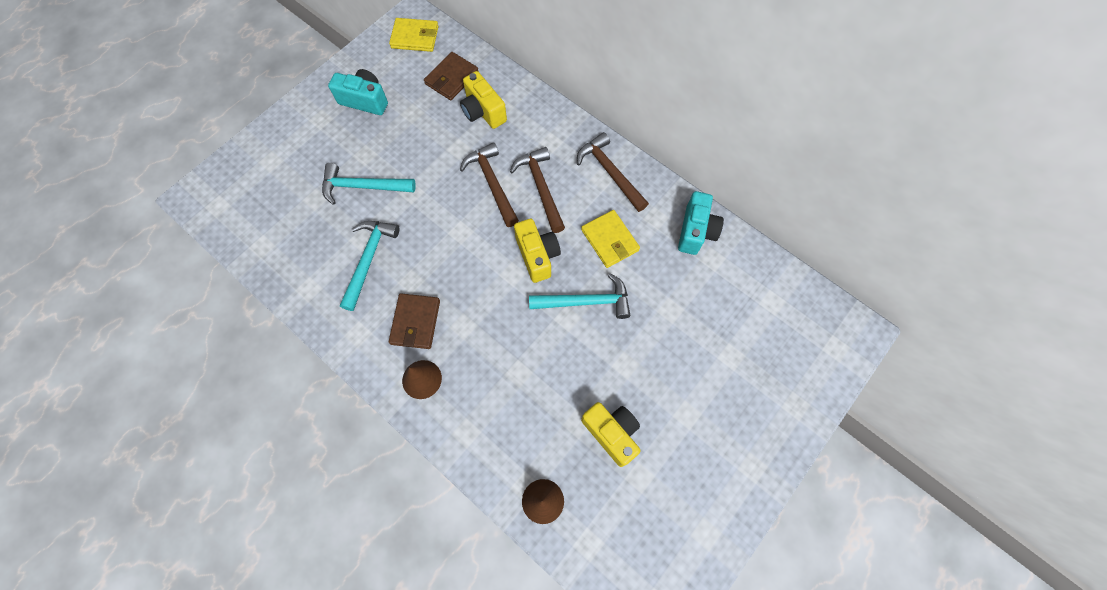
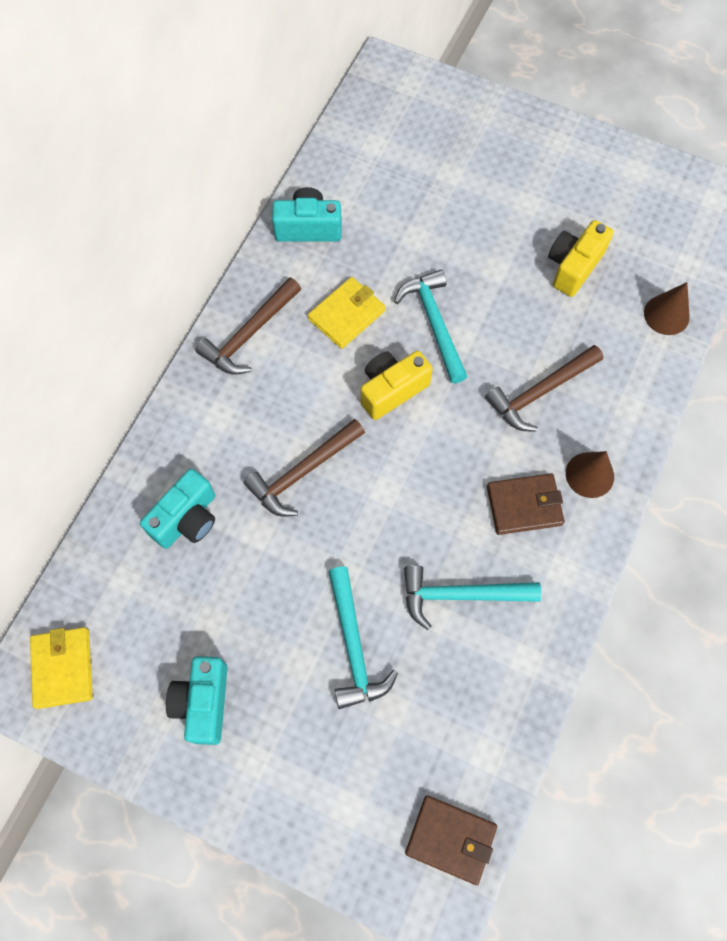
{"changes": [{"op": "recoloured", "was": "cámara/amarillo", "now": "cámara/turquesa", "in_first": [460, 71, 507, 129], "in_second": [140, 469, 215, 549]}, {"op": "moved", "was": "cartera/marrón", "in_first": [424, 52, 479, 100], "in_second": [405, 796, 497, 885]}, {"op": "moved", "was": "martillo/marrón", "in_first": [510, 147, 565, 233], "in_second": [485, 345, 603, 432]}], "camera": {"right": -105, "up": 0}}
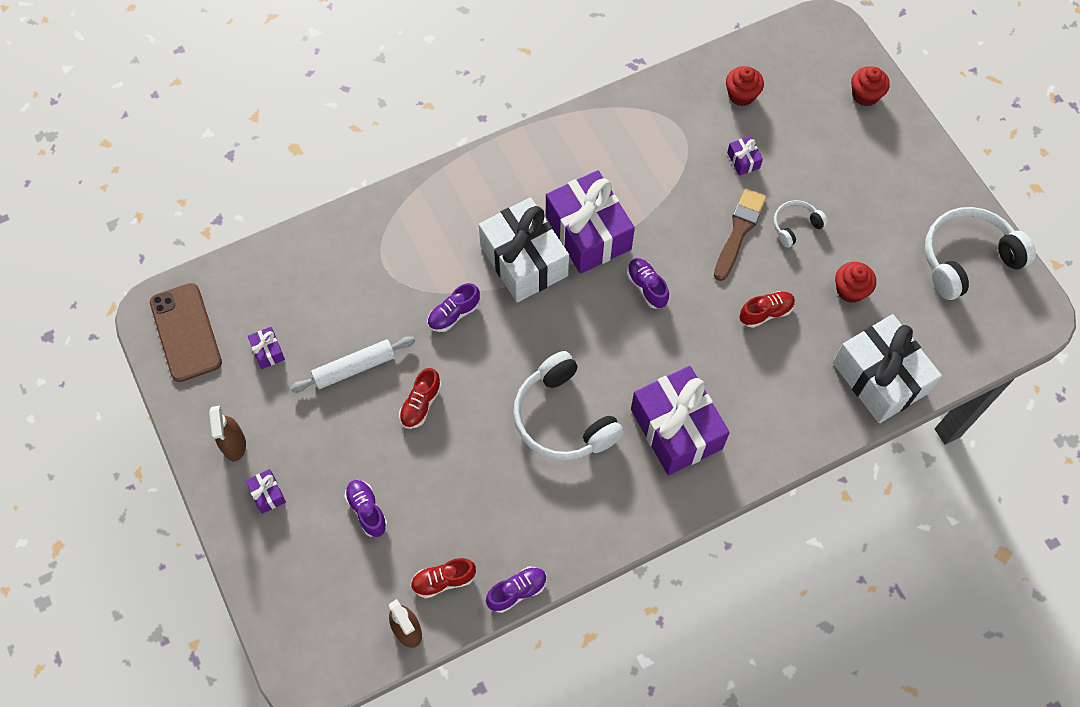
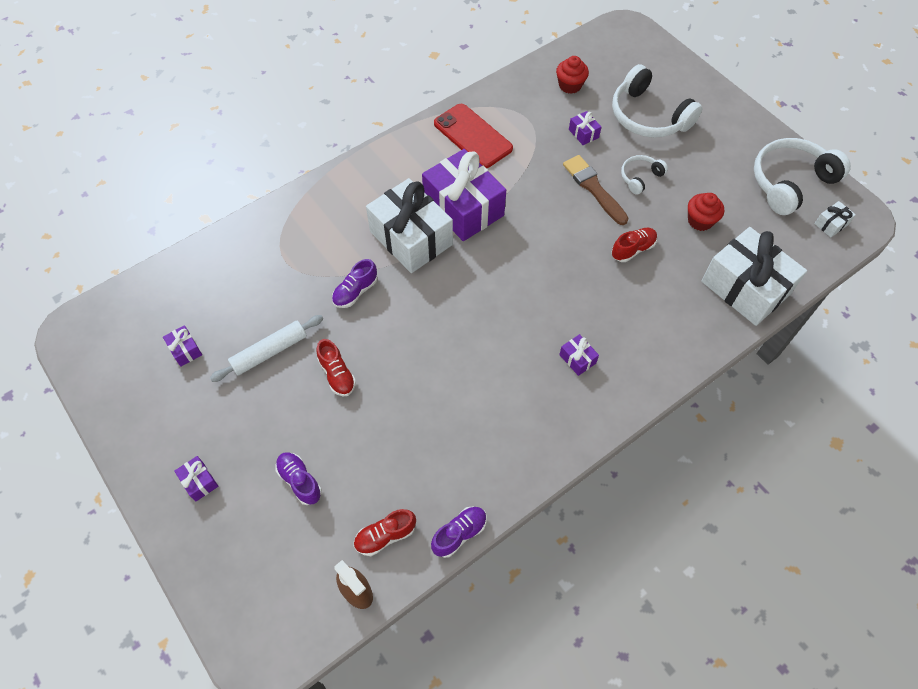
{"changes": [{"op": "turned", "was": "zapato/rojo", "in_first": [399, 368, 441, 429], "in_second": [316, 339, 356, 396], "clockwise": -45}, {"op": "added", "now": "móvil/rojo", "in_second": [434, 104, 513, 168]}, {"op": "resized", "was": "regalo/morado", "in_first": [631, 366, 730, 475], "in_second": [559, 334, 599, 376], "ratio": 0.4}, {"op": "turned", "was": "pincel/marrón", "in_first": [714, 189, 767, 281], "in_second": [563, 155, 628, 225], "clockwise": -45}, {"op": "moved", "was": "auriculares/blanco", "in_first": [513, 351, 624, 461], "in_second": [612, 64, 702, 138]}, {"op": "added", "now": "regalo/blanco", "in_second": [814, 201, 856, 237]}, {"op": "removed", "was": "móvil/marrón", "in_first": [150, 283, 222, 382]}, {"op": "removed", "was": "pulverizador/marrón", "in_first": [209, 406, 246, 461]}, {"op": "removed", "was": "zapato/morado", "in_first": [627, 258, 669, 309]}, {"op": "removed", "was": "magdalena/rojo", "in_first": [851, 66, 890, 106]}], "camera": {"right": -10, "up": -5}}
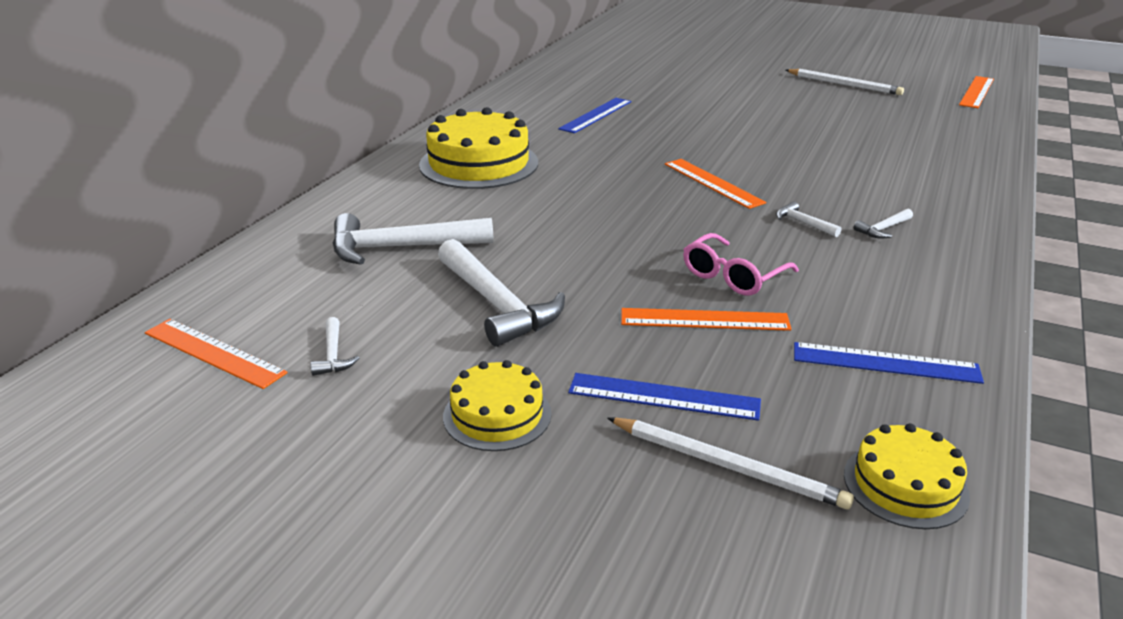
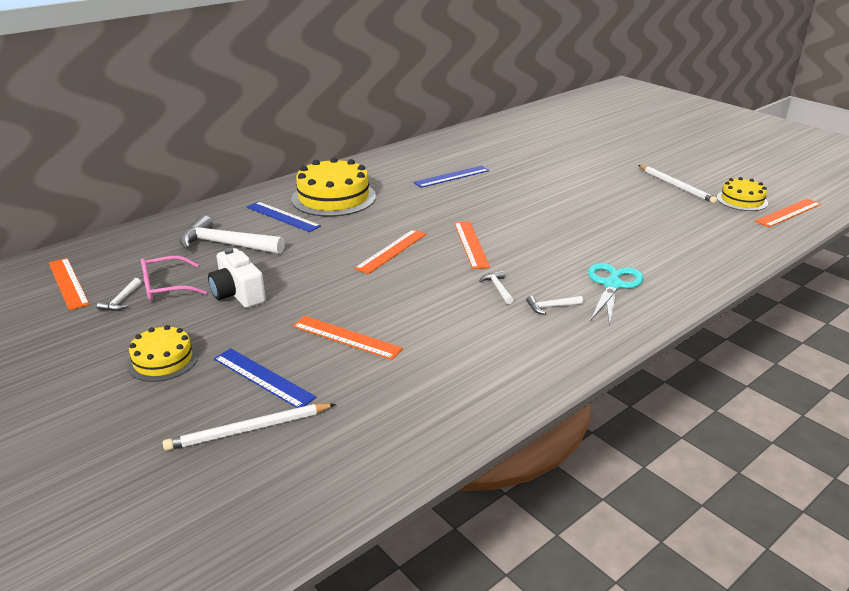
{"changes": [{"op": "moved", "was": "gafas/rosa", "in_first": [683, 233, 799, 296], "in_second": [141, 256, 207, 301]}, {"op": "turned", "was": "lápiz/blanco", "in_first": [607, 417, 854, 510], "in_second": [163, 403, 336, 451], "clockwise": 105}, {"op": "replaced", "was": "martillo/blanco", "now": "cámara/blanco", "in_first": [438, 239, 565, 347], "in_second": [208, 248, 266, 308]}, {"op": "moved", "was": "regla/azul", "in_first": [794, 342, 984, 384], "in_second": [247, 202, 321, 232]}, {"op": "added", "now": "regla/naranja", "in_second": [354, 229, 427, 274]}, {"op": "added", "now": "tijeras/turquesa", "in_second": [588, 263, 644, 327]}, {"op": "moved", "was": "tarta/amarillo", "in_first": [844, 423, 970, 529], "in_second": [717, 177, 768, 211]}], "camera": {"right": 25, "up": 0}}
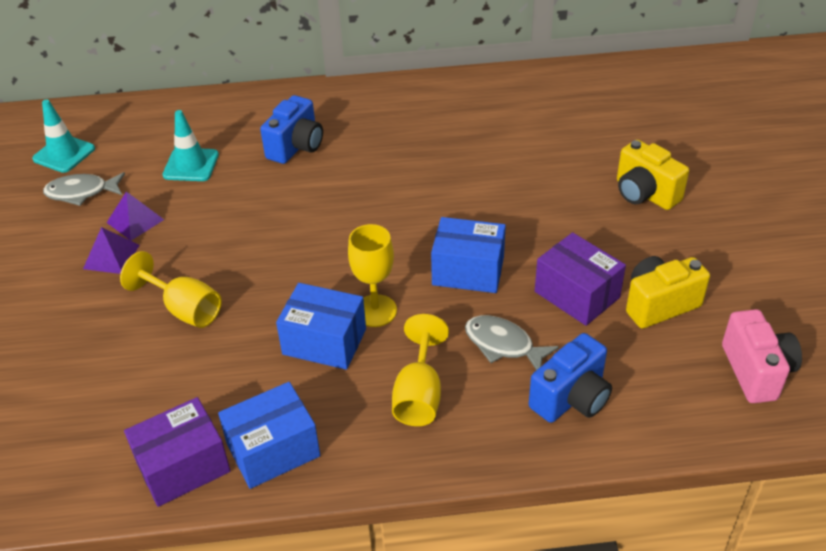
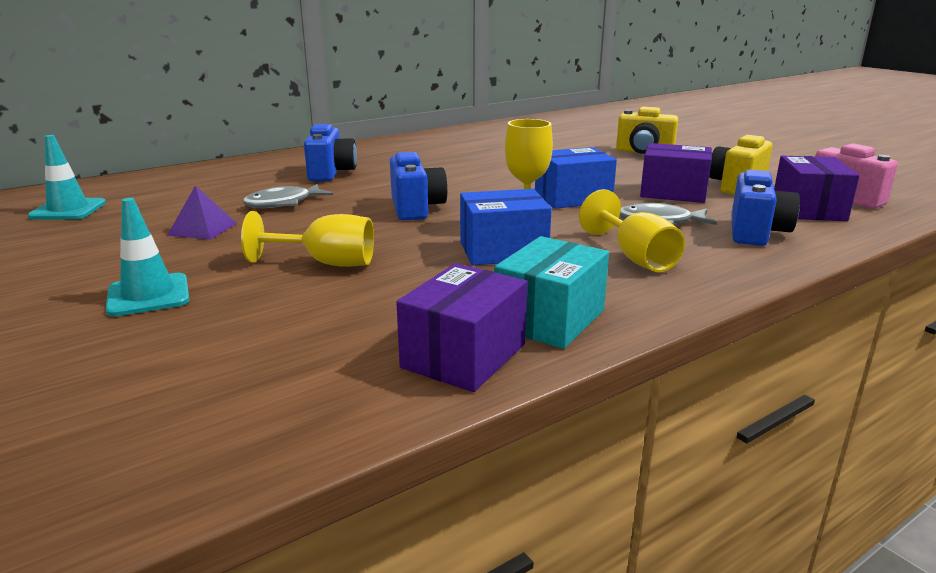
{"changes": [{"op": "moved", "was": "cono de tráfico/turquesa", "in_first": [163, 110, 219, 181], "in_second": [106, 198, 189, 317]}, {"op": "moved", "was": "pez/gris", "in_first": [43, 172, 125, 206], "in_second": [242, 184, 333, 208]}, {"op": "added", "now": "cámara/azul", "in_second": [390, 152, 448, 220]}, {"op": "recoloured", "was": "caja/azul", "now": "caja/turquesa", "in_first": [218, 382, 320, 489], "in_second": [494, 236, 609, 349]}, {"op": "added", "now": "caja/morado", "in_second": [774, 156, 860, 221]}, {"op": "removed", "was": "pirámide/morado", "in_first": [83, 227, 139, 274]}], "camera": {"right": -30, "up": -20}}
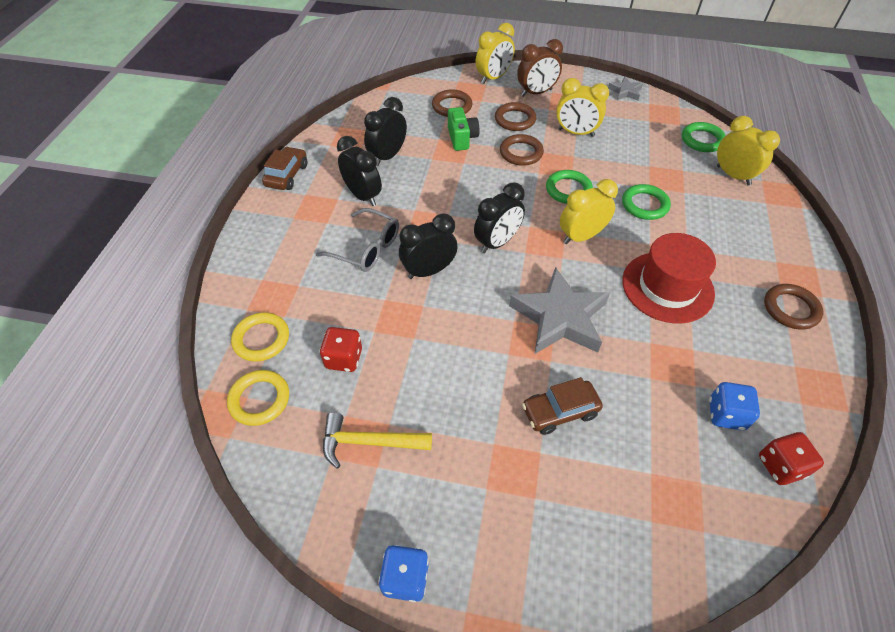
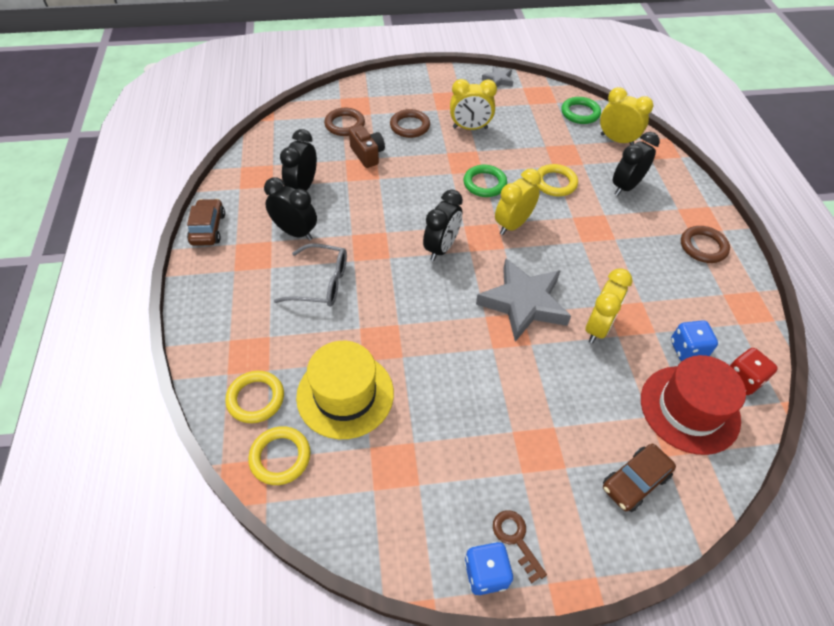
{"changes": [{"op": "replaced", "was": "dado/rojo", "now": "sombrero/amarillo", "in_first": [320, 327, 362, 372], "in_second": [296, 341, 394, 439]}, {"op": "recoloured", "was": "cámara/verde", "now": "cámara/marrón", "in_first": [448, 107, 480, 151], "in_second": [349, 125, 385, 168]}, {"op": "added", "now": "llave/marrón", "in_second": [493, 510, 547, 583]}, {"op": "recoloured", "was": "anillo/verde", "now": "anillo/amarillo", "in_first": [622, 184, 671, 220], "in_second": [536, 164, 578, 196]}, {"op": "moved", "was": "despertador/amarillo", "in_first": [476, 23, 515, 84], "in_second": [585, 268, 633, 343]}, {"op": "moved", "was": "coche/marrón", "in_first": [522, 377, 603, 435], "in_second": [603, 444, 676, 512]}, {"op": "moved", "was": "despertador/negro", "in_first": [399, 213, 458, 279], "in_second": [613, 132, 660, 196]}, {"op": "moved", "was": "sombrero/rojo", "in_first": [622, 233, 716, 324], "in_second": [641, 355, 746, 455]}, {"op": "removed", "was": "martillo/amarillo", "in_first": [323, 412, 432, 469]}, {"op": "removed", "was": "anillo/marrón", "in_first": [500, 134, 544, 166]}, {"op": "removed", "was": "despertador/marrón", "in_first": [517, 39, 563, 97]}], "camera": {"right": -20, "up": 0}}
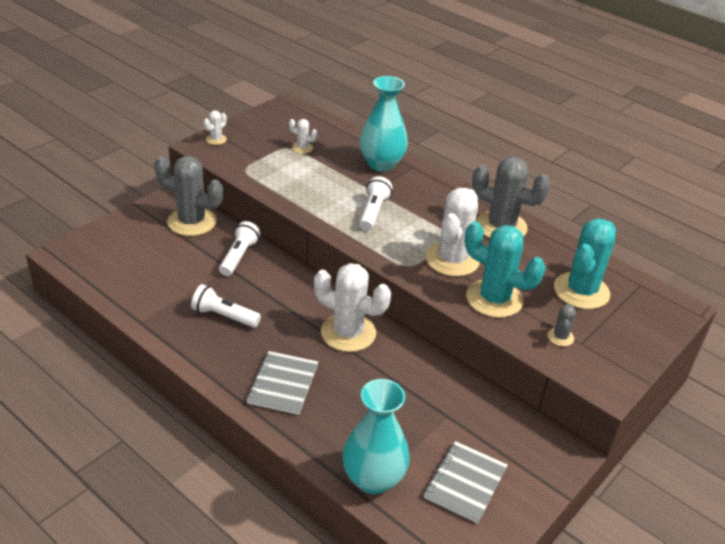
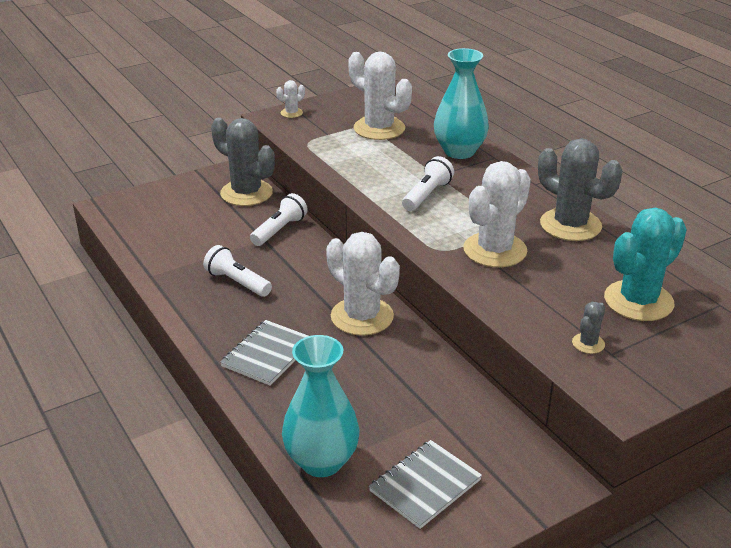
{"changes": [{"op": "resized", "was": "cactus/blanco", "in_first": [289, 119, 317, 154], "in_second": [348, 51, 412, 140], "ratio": 2.23}, {"op": "removed", "was": "cactus/turquesa", "in_first": [464, 221, 546, 318]}], "camera": {"right": 20, "up": -5}}
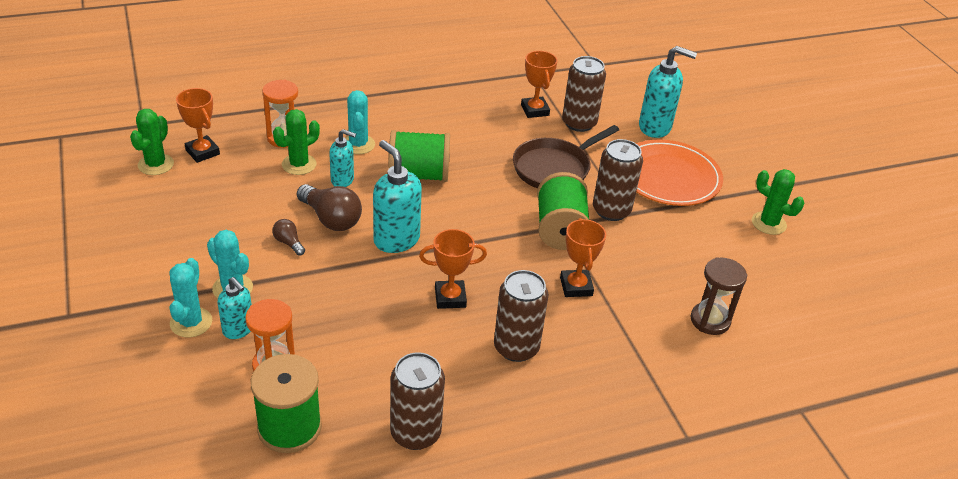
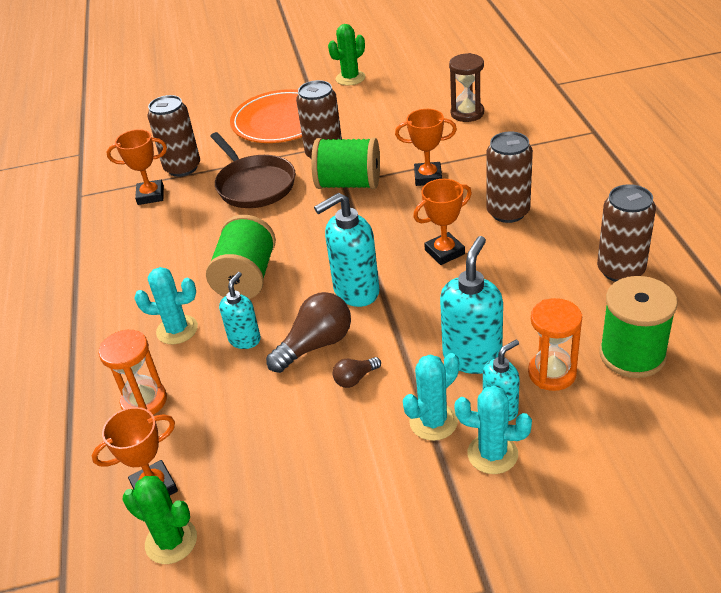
{"changes": [{"op": "turned", "was": "trofeo/naranja", "in_first": [419, 229, 487, 309], "in_second": [413, 179, 472, 265], "clockwise": 60}, {"op": "moved", "was": "dispensador de jabón/turquesa", "in_first": [639, 46, 697, 138], "in_second": [440, 236, 503, 374]}, {"op": "removed", "was": "cactus/verde", "in_first": [273, 109, 320, 175]}], "camera": {"right": -75, "up": 0}}
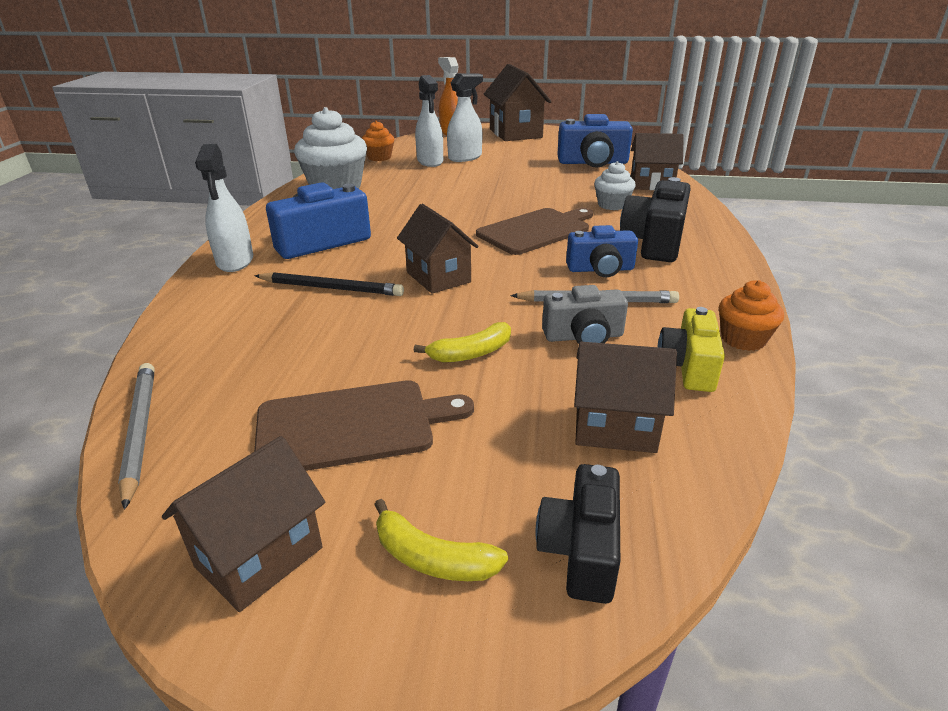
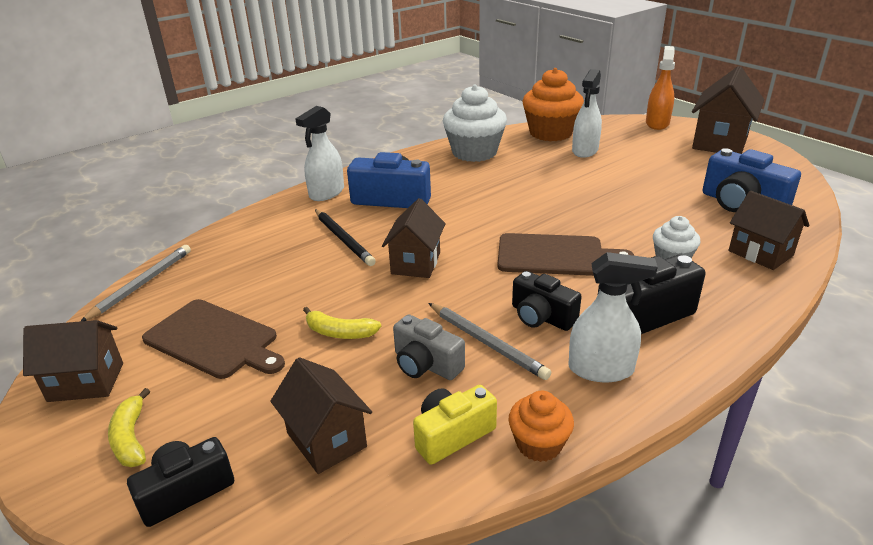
{"changes": [{"op": "recoloured", "was": "cámara/azul", "now": "cámara/negro", "in_first": [566, 225, 638, 277], "in_second": [512, 271, 582, 331]}, {"op": "resized", "was": "magdalena/naranja", "in_first": [362, 121, 394, 161], "in_second": [522, 68, 584, 141], "ratio": 1.89}, {"op": "moved", "was": "pulverizador/blanco", "in_first": [447, 73, 483, 162], "in_second": [568, 252, 658, 382]}], "camera": {"right": 45, "up": 0}}
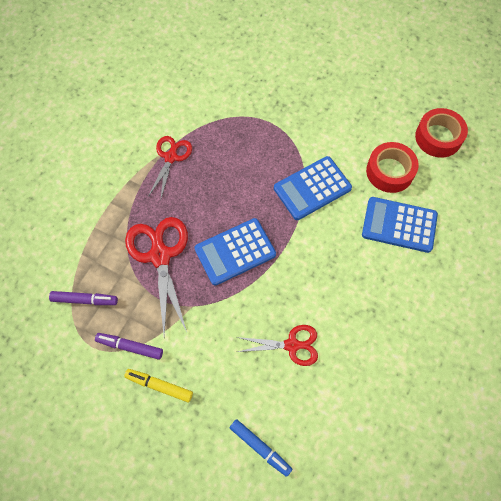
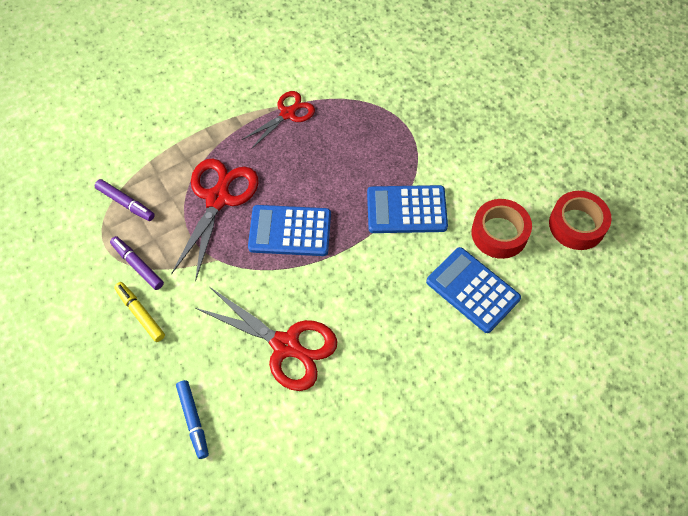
{"changes": [{"op": "resized", "was": "tijeras/rojo", "in_first": [237, 325, 318, 366], "in_second": [195, 287, 338, 391], "ratio": 1.61}], "camera": {"right": 30, "up": -5}}
